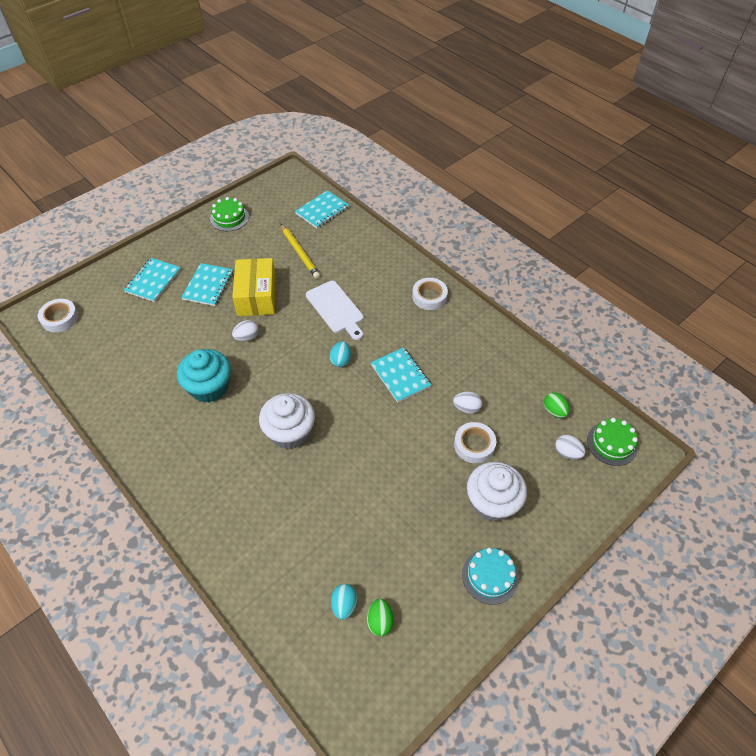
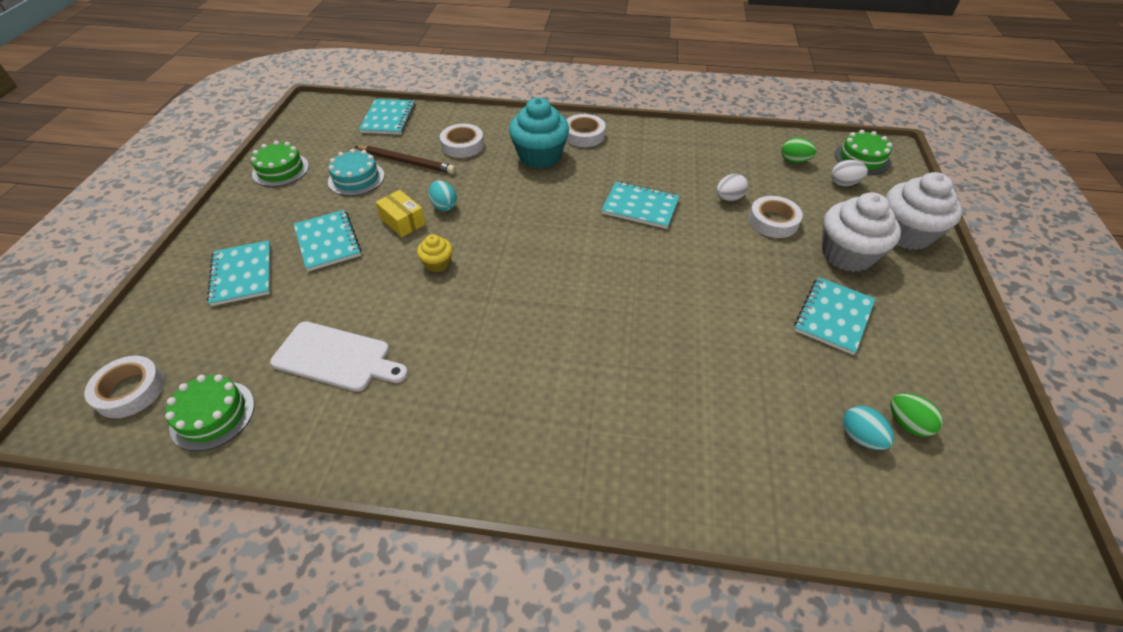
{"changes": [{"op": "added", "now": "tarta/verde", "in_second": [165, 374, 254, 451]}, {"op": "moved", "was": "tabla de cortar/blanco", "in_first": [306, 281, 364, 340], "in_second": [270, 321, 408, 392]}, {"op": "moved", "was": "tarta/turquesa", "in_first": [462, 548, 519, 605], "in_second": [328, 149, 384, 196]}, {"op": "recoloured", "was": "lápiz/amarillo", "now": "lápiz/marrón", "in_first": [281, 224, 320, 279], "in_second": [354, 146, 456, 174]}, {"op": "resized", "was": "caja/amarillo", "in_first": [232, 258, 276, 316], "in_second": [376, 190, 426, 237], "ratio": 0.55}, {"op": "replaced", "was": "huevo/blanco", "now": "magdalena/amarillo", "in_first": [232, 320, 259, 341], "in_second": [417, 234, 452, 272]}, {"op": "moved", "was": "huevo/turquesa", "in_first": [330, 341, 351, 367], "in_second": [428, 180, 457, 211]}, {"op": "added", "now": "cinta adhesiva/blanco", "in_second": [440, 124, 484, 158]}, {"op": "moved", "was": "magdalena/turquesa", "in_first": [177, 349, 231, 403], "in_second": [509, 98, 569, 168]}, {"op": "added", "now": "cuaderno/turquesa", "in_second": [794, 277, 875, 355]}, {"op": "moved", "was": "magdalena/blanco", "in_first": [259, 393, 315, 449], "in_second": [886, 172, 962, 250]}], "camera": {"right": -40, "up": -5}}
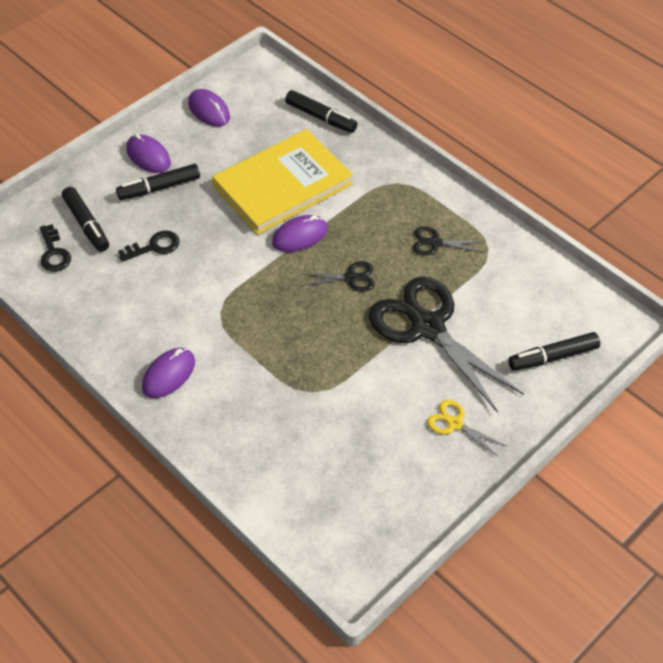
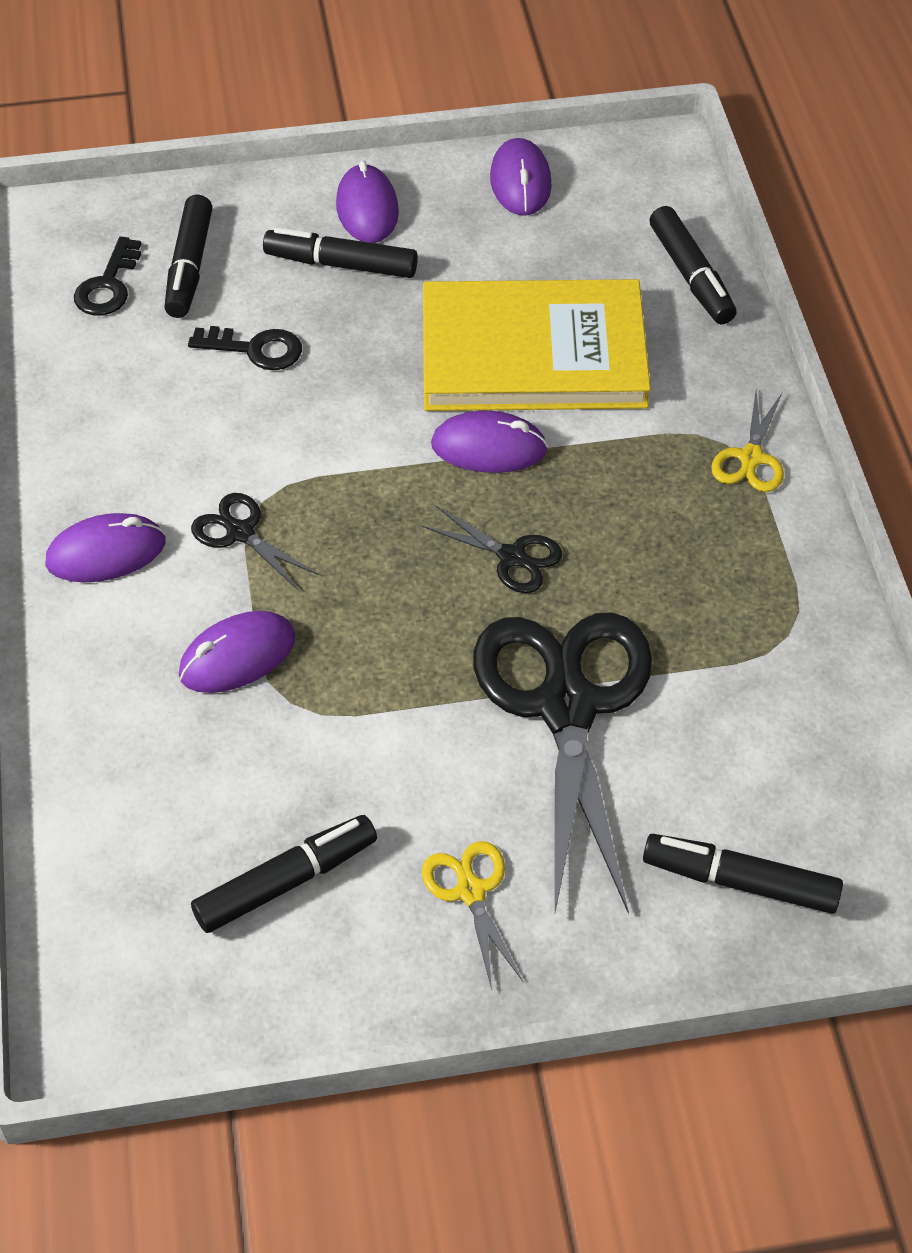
{"changes": [{"op": "added", "now": "ratón/morado", "in_second": [179, 611, 295, 693]}, {"op": "moved", "was": "tijeras/negro", "in_first": [413, 226, 485, 256], "in_second": [191, 493, 319, 591]}, {"op": "added", "now": "rotulador/negro", "in_second": [191, 815, 377, 933]}, {"op": "added", "now": "tijeras/amarillo", "in_second": [711, 390, 784, 492]}], "camera": {"right": 35, "up": 0}}
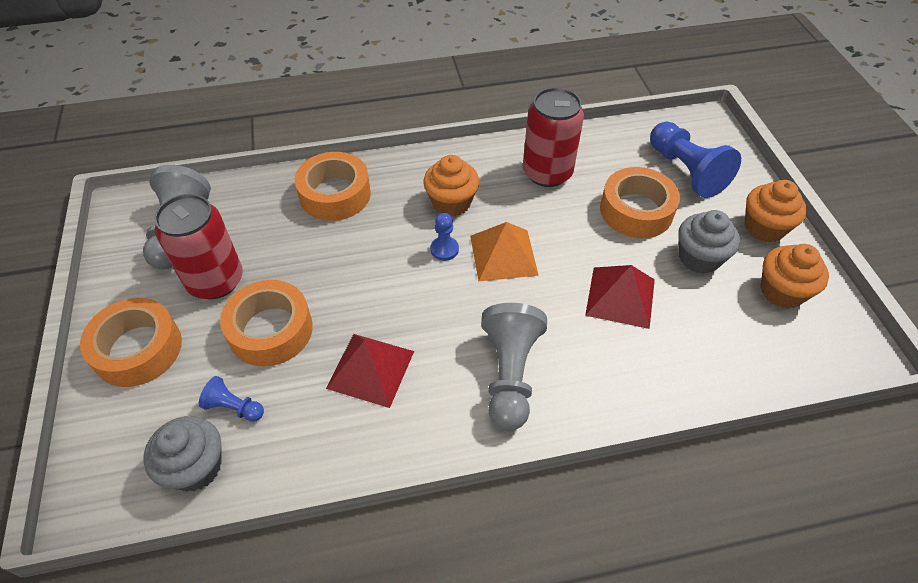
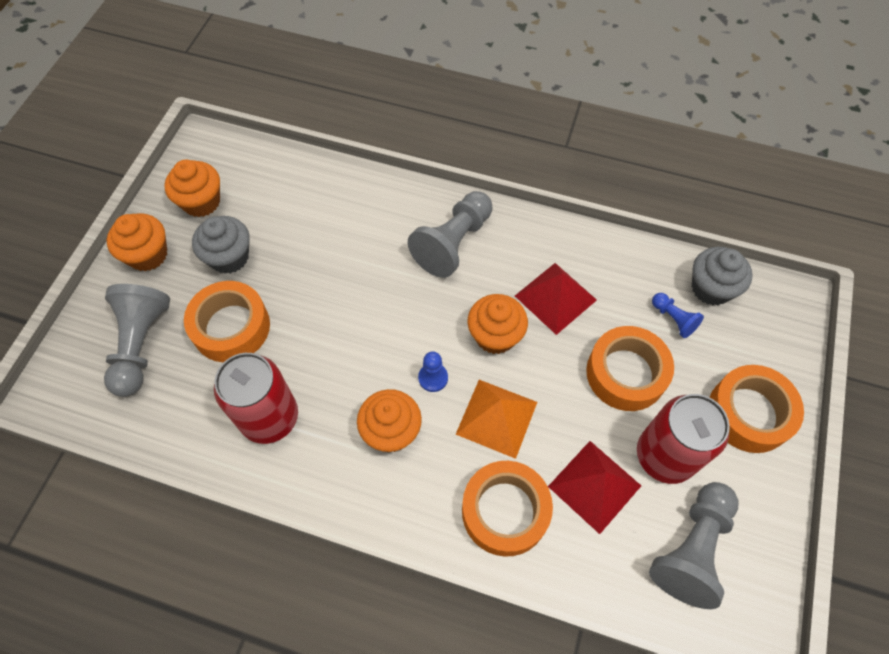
{"changes": [{"op": "recoloured", "was": "peón/azul", "now": "peón/gris", "in_first": [650, 122, 741, 198], "in_second": [104, 284, 170, 397]}, {"op": "moved", "was": "pirámide/naranja", "in_first": [470, 222, 539, 281], "in_second": [455, 380, 537, 459]}, {"op": "added", "now": "magdalena/naranja", "in_second": [467, 294, 528, 354]}, {"op": "moved", "was": "pirámide/rojo", "in_first": [585, 265, 655, 329], "in_second": [548, 441, 641, 534]}], "camera": {"right": -150, "up": 10}}
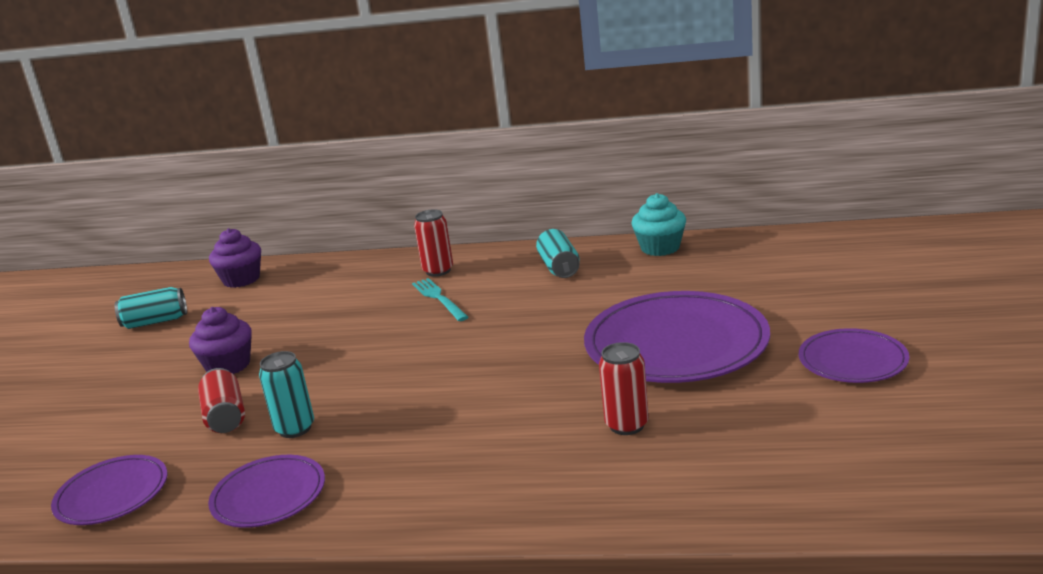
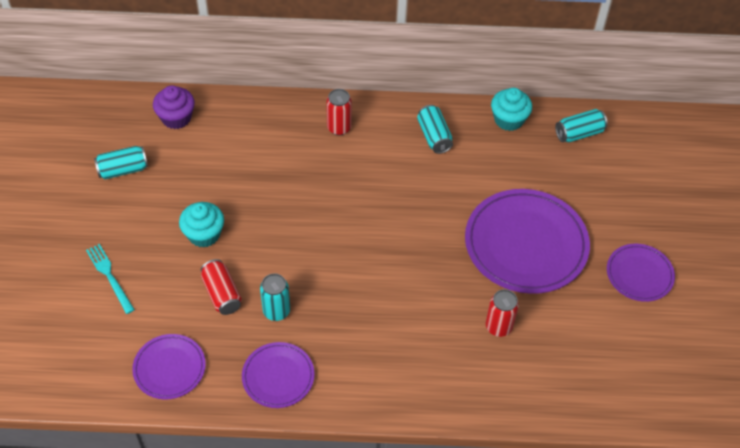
{"changes": [{"op": "moved", "was": "tenedor/turquesa", "in_first": [412, 278, 468, 321], "in_second": [86, 244, 135, 314]}, {"op": "recoloured", "was": "magdalena/morado", "now": "magdalena/turquesa", "in_first": [189, 307, 252, 374], "in_second": [179, 202, 224, 248]}, {"op": "added", "now": "lata/turquesa", "in_second": [555, 109, 608, 142]}], "camera": {"right": -10, "up": 30}}
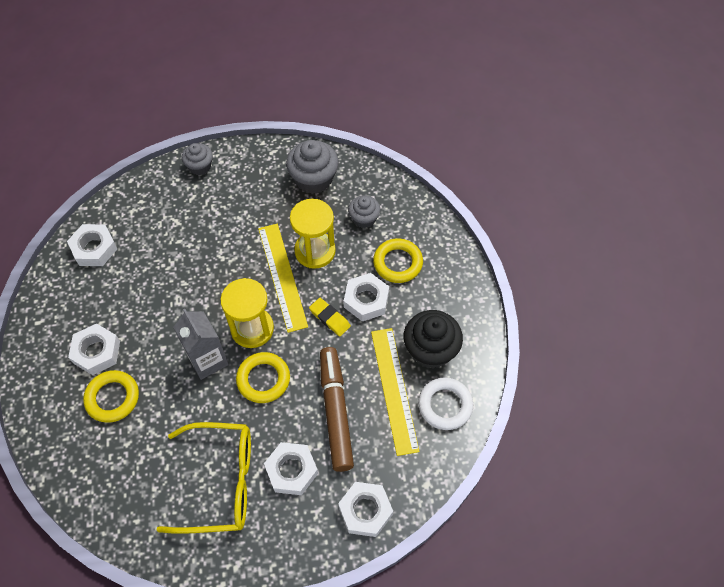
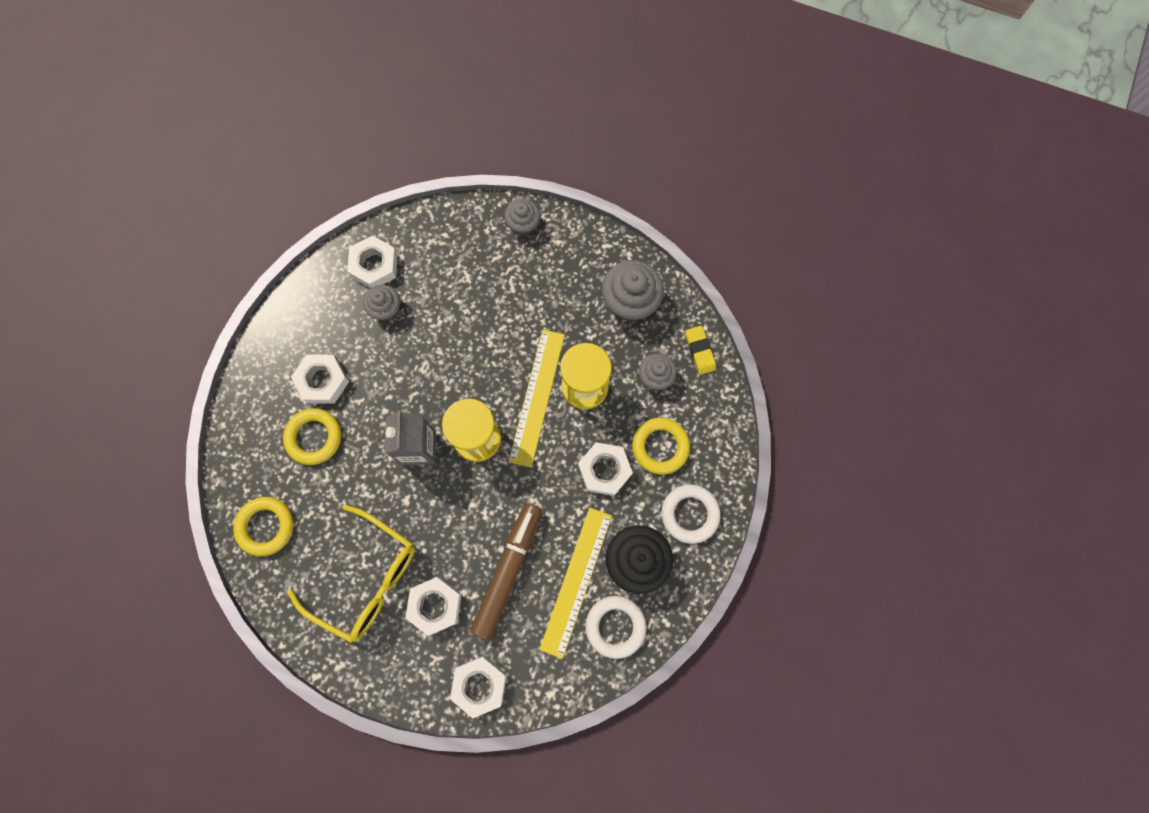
{"changes": [{"op": "moved", "was": "anillo/amarillo", "in_first": [236, 352, 290, 403], "in_second": [233, 497, 294, 556]}, {"op": "added", "now": "magdalena/gris", "in_second": [363, 285, 400, 321]}, {"op": "added", "now": "anillo/blanco", "in_second": [662, 484, 721, 544]}, {"op": "moved", "was": "goma de borrar/amarillo", "in_first": [309, 298, 351, 337], "in_second": [685, 326, 716, 375]}], "camera": {"right": 30, "up": 15}}
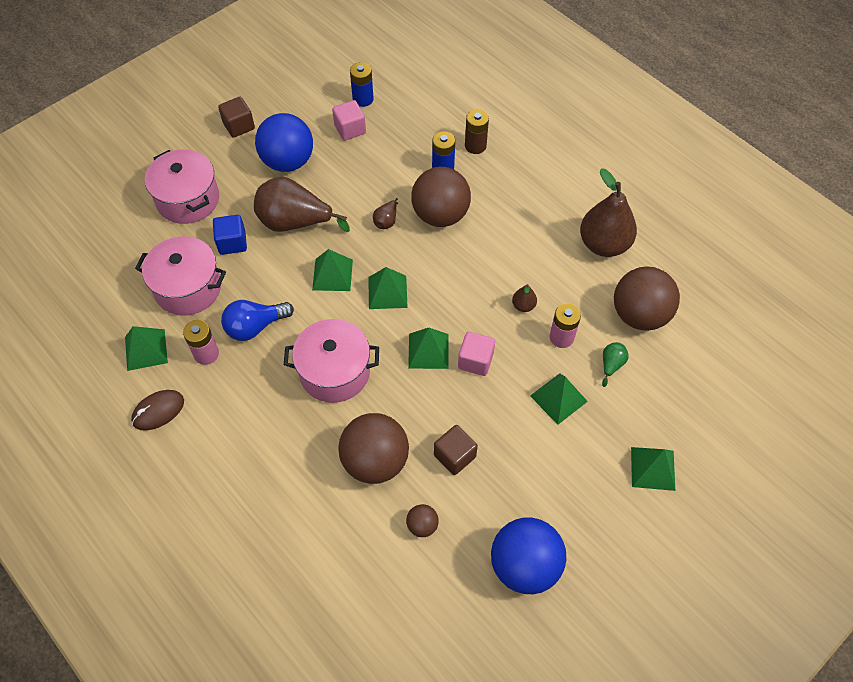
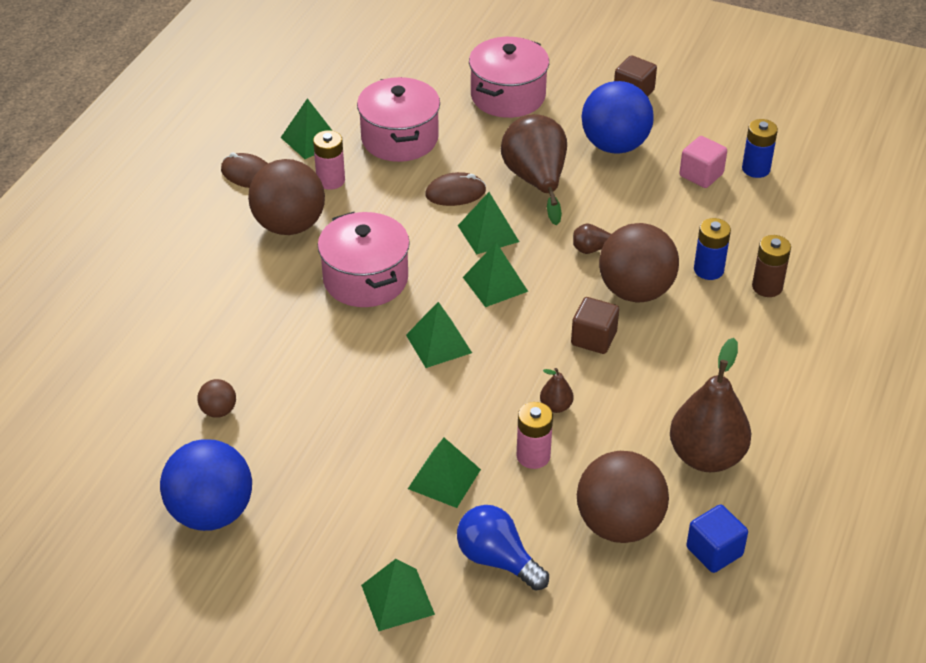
{"changes": [{"op": "moved", "was": "pelota/marrón", "in_first": [338, 413, 409, 484], "in_second": [248, 159, 325, 235]}, {"op": "added", "now": "ratón/marrón", "in_second": [425, 172, 486, 206]}, {"op": "moved", "was": "bombilla/azul", "in_first": [221, 300, 294, 341], "in_second": [457, 505, 549, 591]}, {"op": "moved", "was": "cubo/marrón", "in_first": [434, 425, 478, 475], "in_second": [571, 297, 619, 354]}, {"op": "moved", "was": "cubo/azul", "in_first": [213, 215, 247, 255], "in_second": [686, 505, 748, 573]}, {"op": "removed", "was": "cubo/rosa", "in_first": [458, 332, 495, 376]}, {"op": "removed", "was": "pera/verde", "in_first": [602, 342, 629, 387]}], "camera": {"right": 65, "up": -15}}
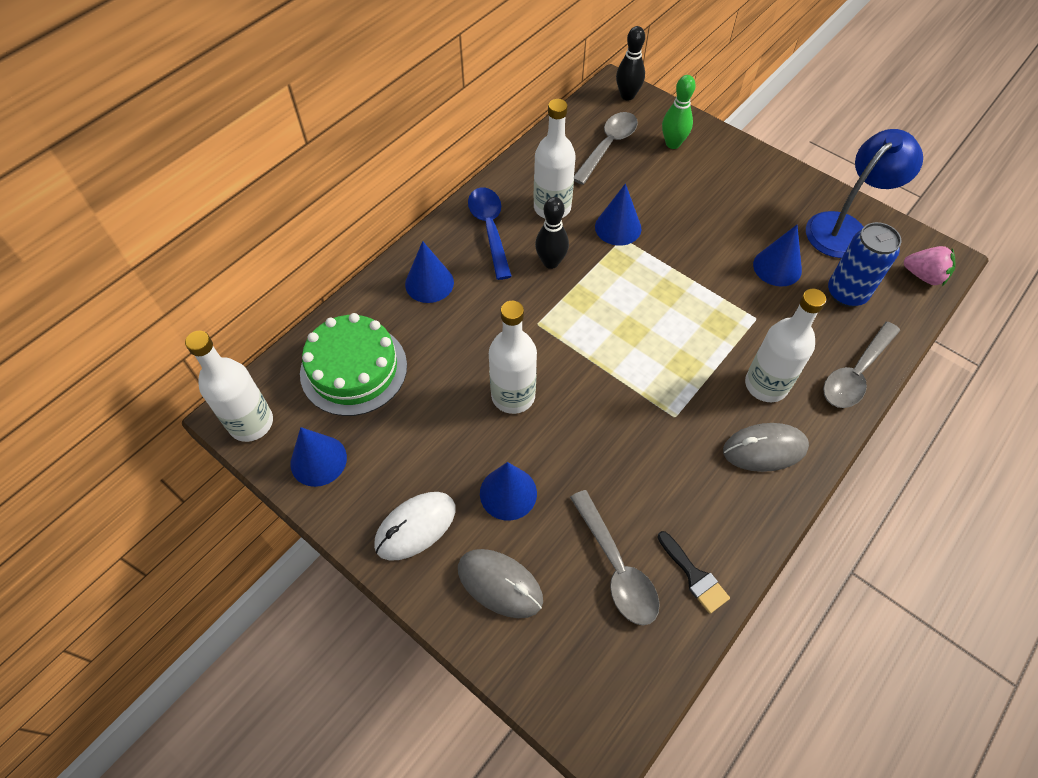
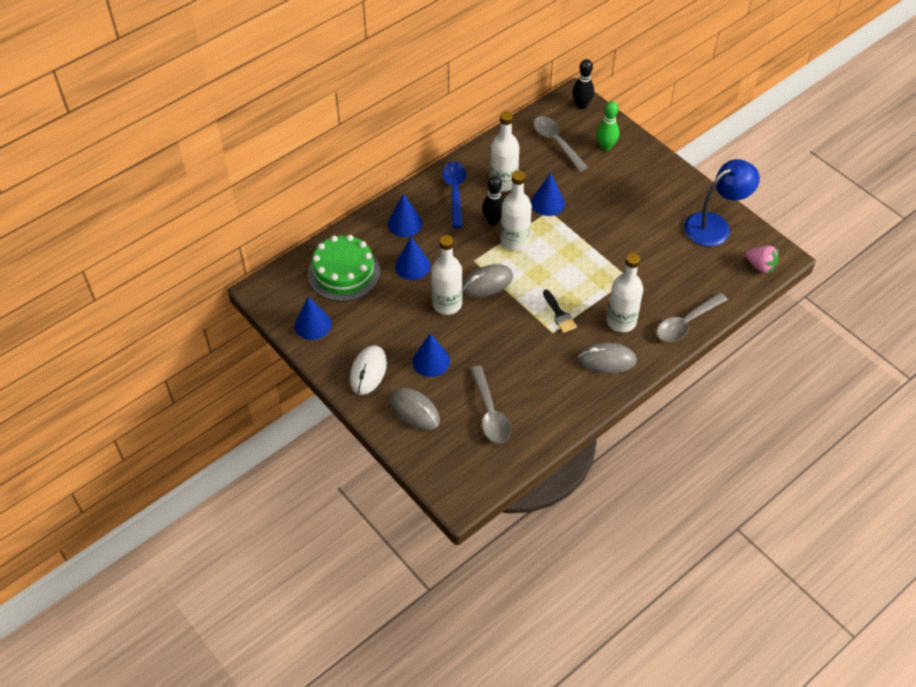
{"changes": [{"op": "turned", "was": "ratón/blanco", "in_first": [374, 492, 455, 561], "in_second": [350, 345, 387, 395], "clockwise": -45}, {"op": "moved", "was": "cono/azul", "in_first": [753, 225, 802, 287], "in_second": [395, 237, 430, 280]}, {"op": "added", "now": "ratón/gris", "in_second": [462, 264, 513, 298]}, {"op": "moved", "was": "botella/blanco", "in_first": [185, 331, 273, 442], "in_second": [500, 170, 532, 251]}, {"op": "turned", "was": "cuchara/gris", "in_first": [574, 112, 638, 185], "in_second": [533, 116, 588, 172], "clockwise": -75}, {"op": "moved", "was": "pincel/negro", "in_first": [657, 531, 730, 614], "in_second": [543, 290, 577, 333]}, {"op": "removed", "was": "lata/azul", "in_first": [828, 222, 901, 307]}], "camera": {"right": 10, "up": -5}}
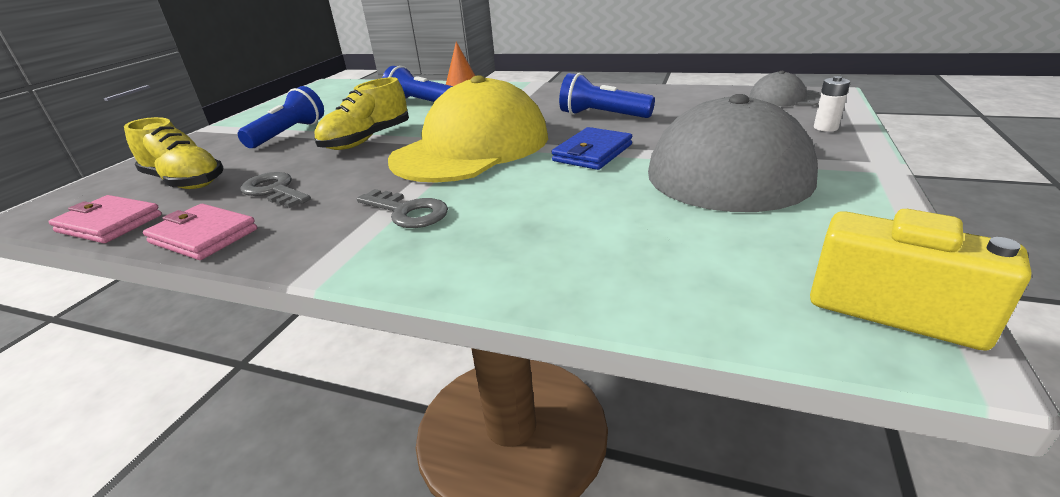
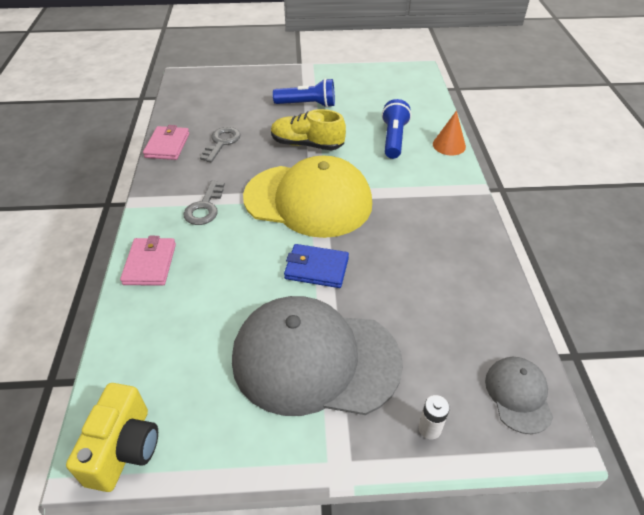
{"changes": [{"op": "moved", "was": "cartera/rosa", "in_first": [48, 195, 162, 243], "in_second": [120, 236, 176, 286]}, {"op": "removed", "was": "zapato/amarillo", "in_first": [124, 117, 224, 189]}, {"op": "removed", "was": "lámpara de mano/azul", "in_first": [559, 73, 655, 118]}], "camera": {"right": 65, "up": 15}}
